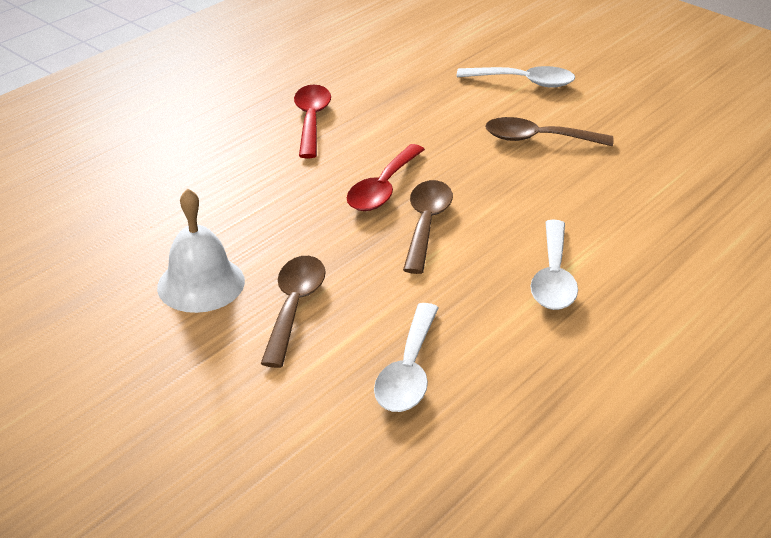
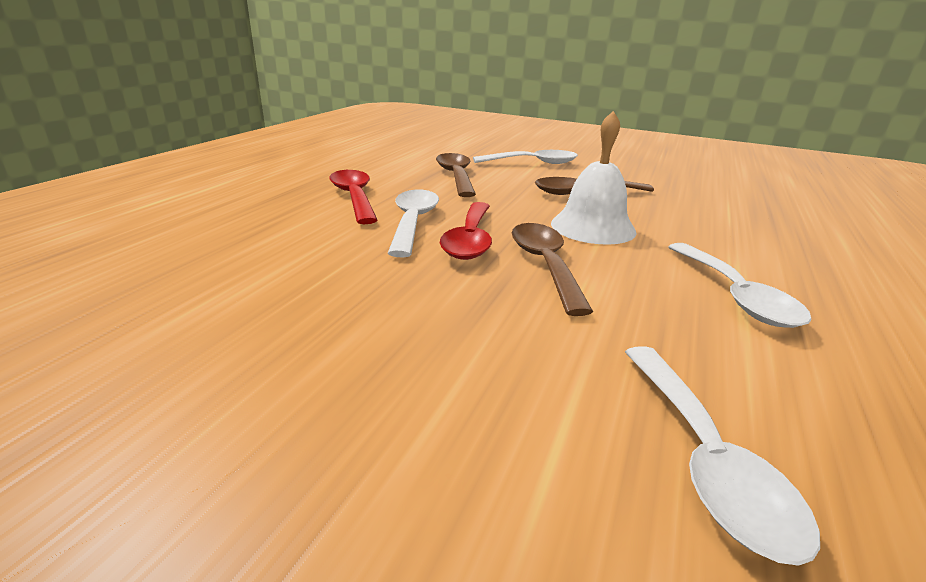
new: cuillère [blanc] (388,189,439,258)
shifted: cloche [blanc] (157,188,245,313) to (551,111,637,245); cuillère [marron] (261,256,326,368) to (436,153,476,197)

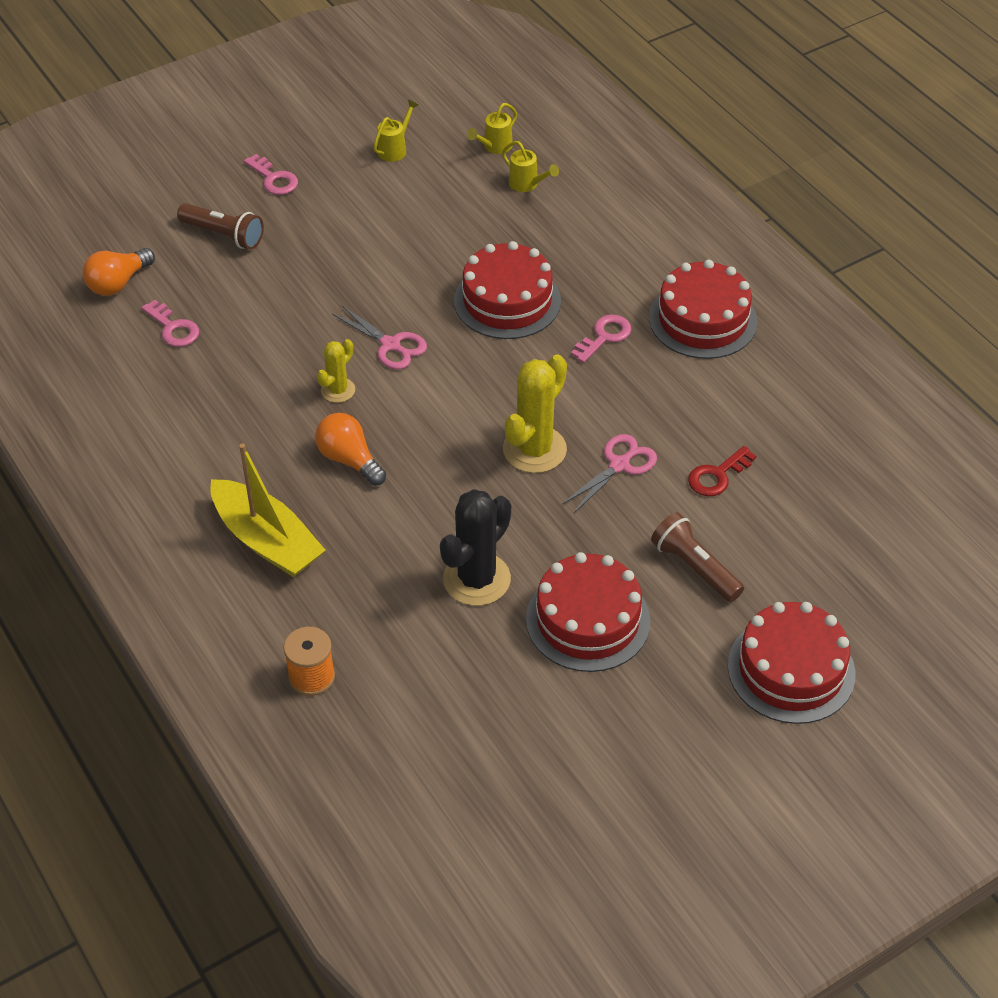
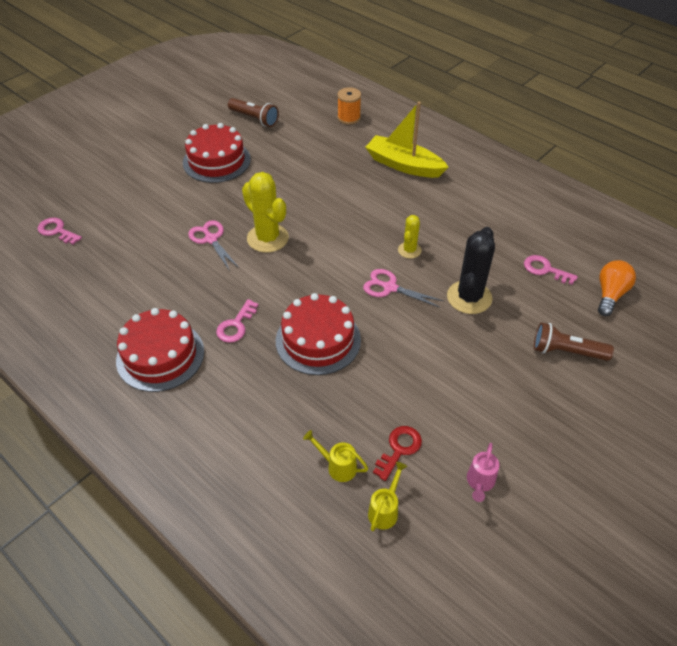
gone: ampoule [orange] (315,413,386,486); gâteau [rouge] (728,602,855,724)
shifted: clé [rose] (244,154,298,195) to (38,217,82,245); cactus [noir] (440,489,511,606) to (447,227,495,314); lampe de poche [marron] (651,512,744,602) to (228,98,279,127); clé [rouge] (688,446,756,496) to (373,426,422,481)
repainted: arrosoir [jaune] (373,100,418,162) to arrosoir [rose] (467,443,499,502)
rotated: cactus [jaune] (503,355,567,473) = (242,172,289,253) 60 degrees counterclockwise; ciseaux [rose] (562,434,657,514) = (188,220,239,271) 120 degrees clockwise

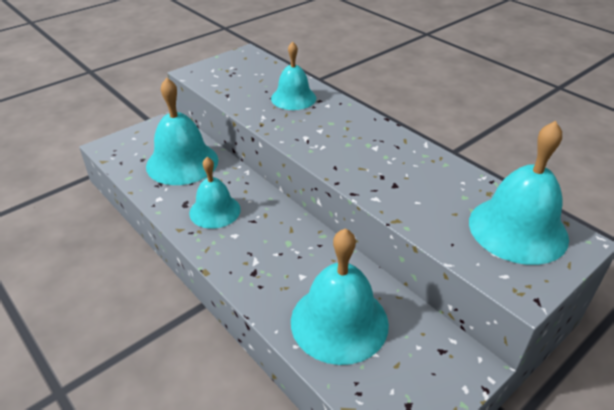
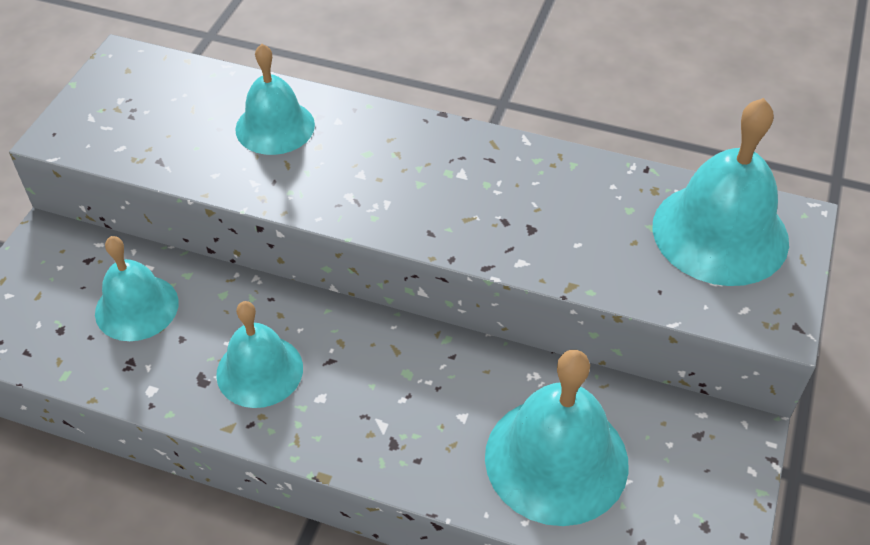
scaled: cloche [turquoise] (146,78,218,185) = (95,236,179,341) x0.64

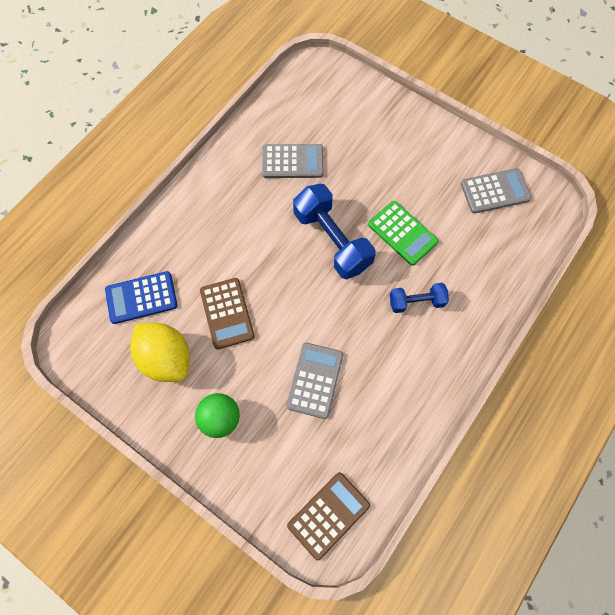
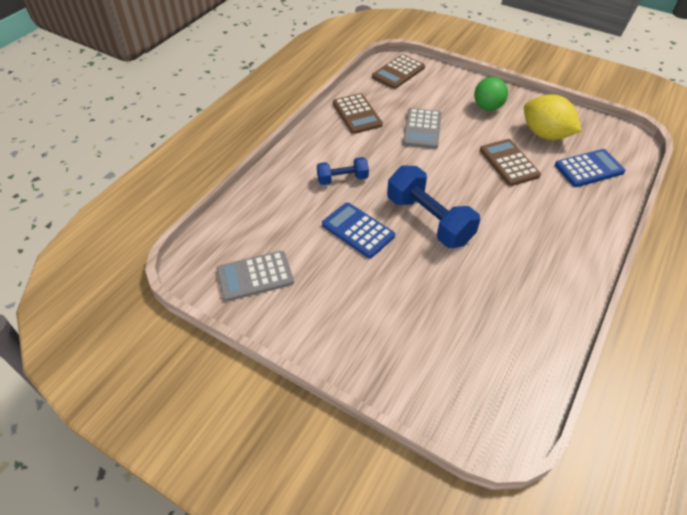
gone: calculatrice [gris] (262,144,323,178)
new: calculatrice [marron] (333,93,383,134)
repainted: calculatrice [vert] (368,201,439,266) to calculatrice [bleu] (322,202,395,258)

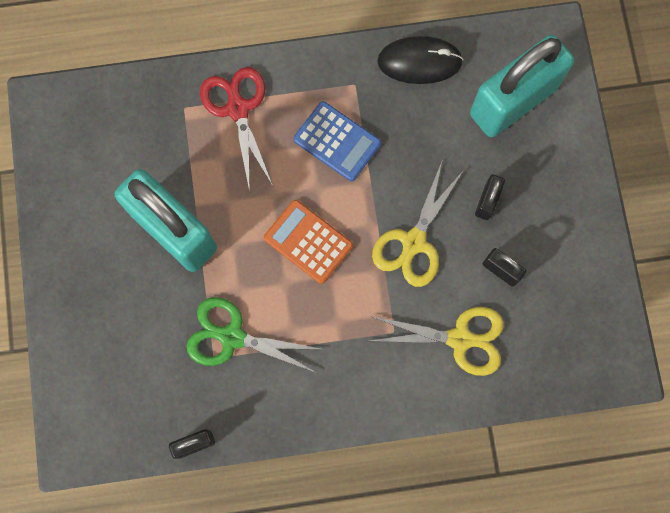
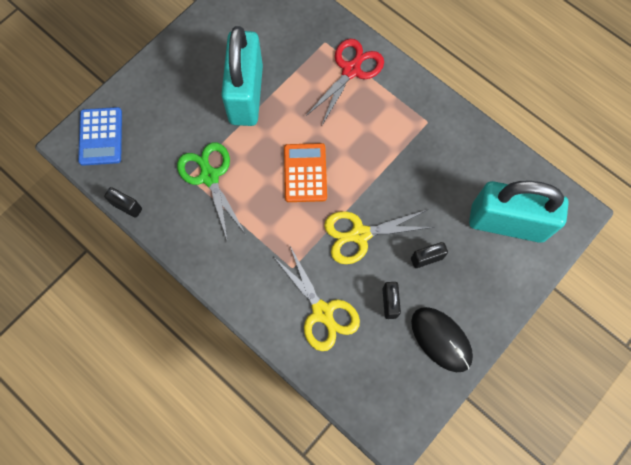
shifted: calculatrice [bleu] (293,101,381,181) to (78,107,122,166); souris [noir] (377,36,464,84) to (411,307,473,372)

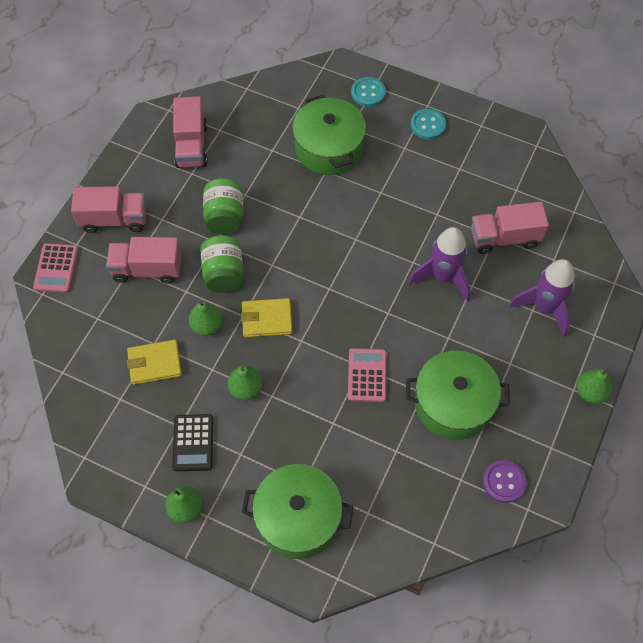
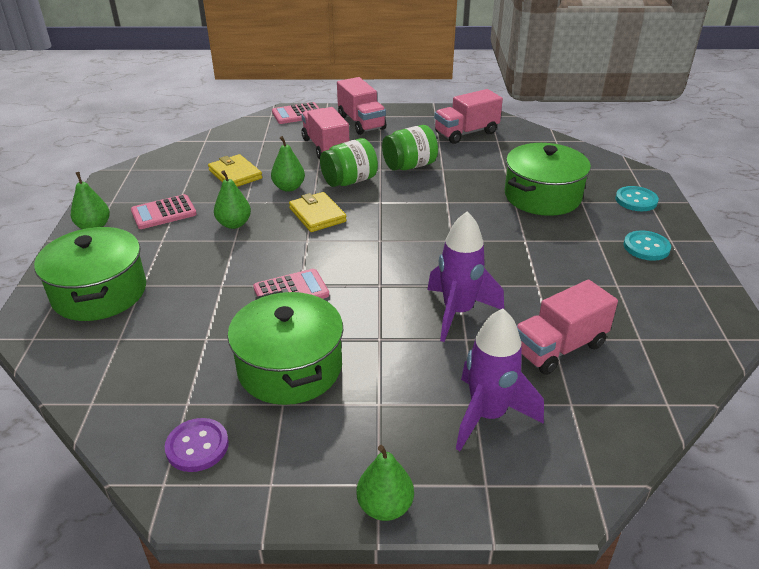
repainted: calculatrice [noir] (172,414,213,471) to calculatrice [rose] (131,194,197,229)
rotated: camion [rose] (471,202,549,254) = (516,279,618,375) 90 degrees counterclockwise

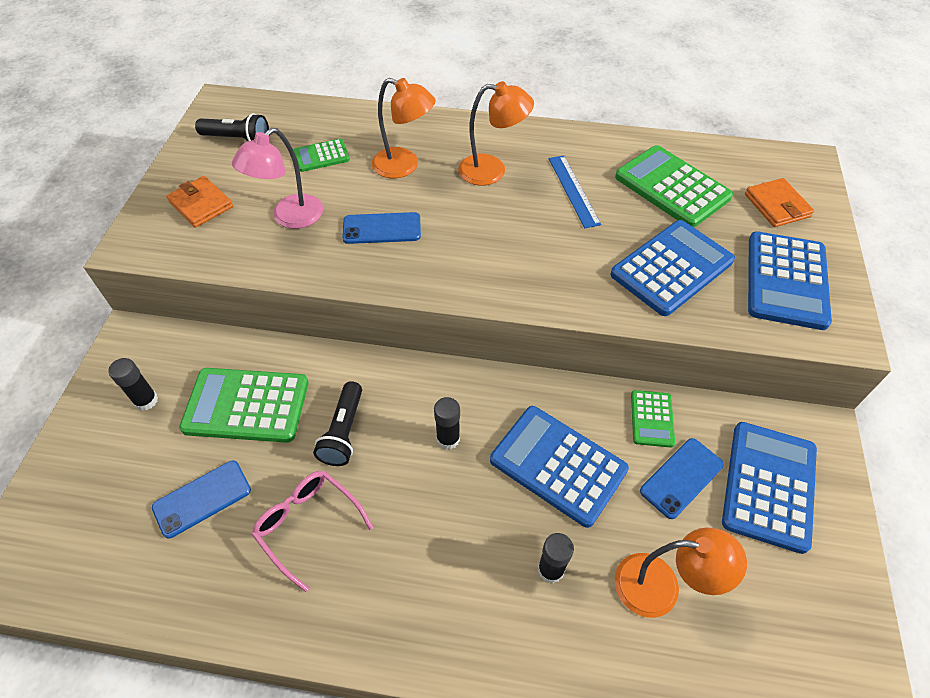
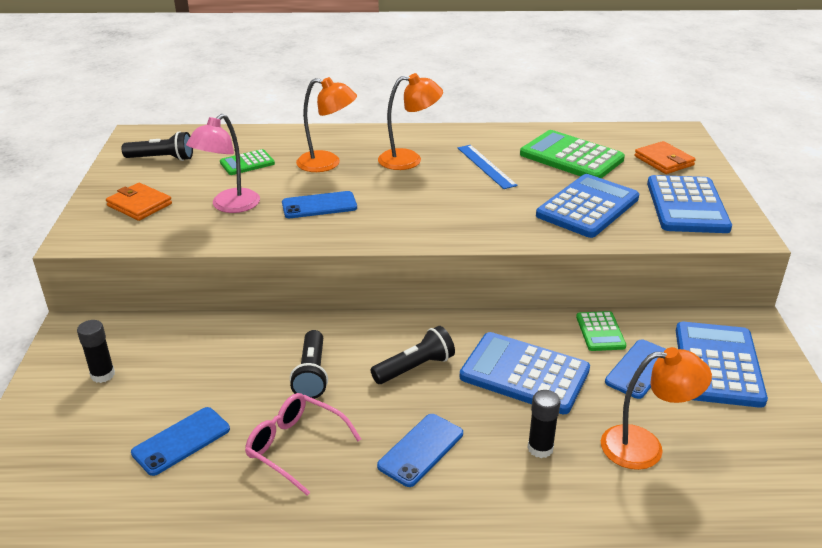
gone: calculatrice [vert] (179,368,308,443)
new: téléphone [bleu] (377,414,463,487)
swapped: bâton de colle [noir] (434,397,460,450) to lampe de poche [noir] (371,326,455,384)

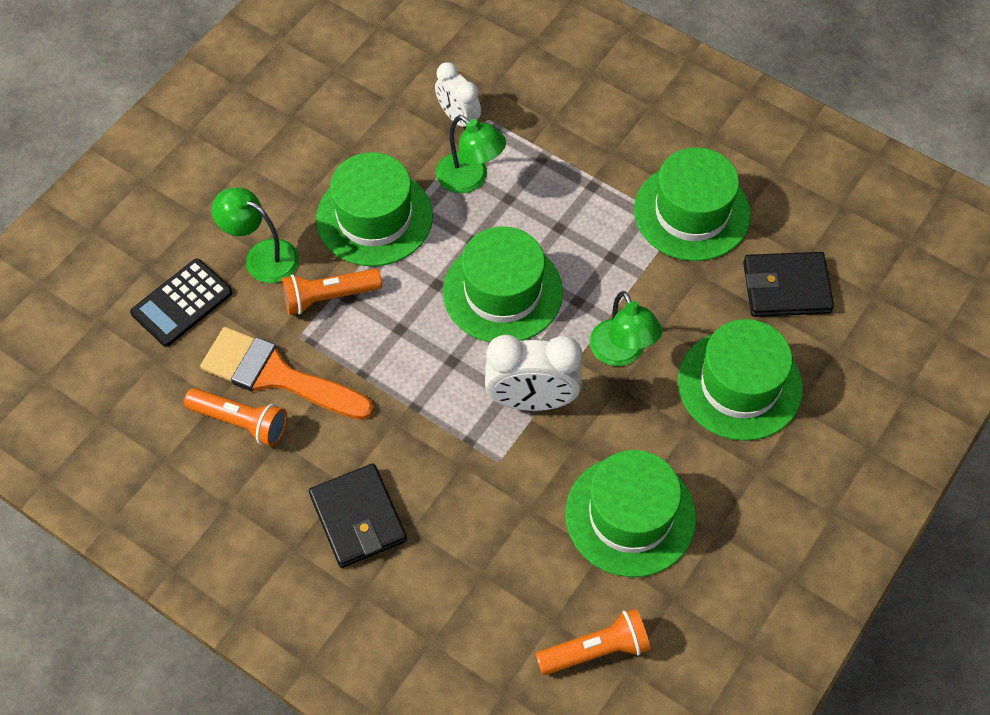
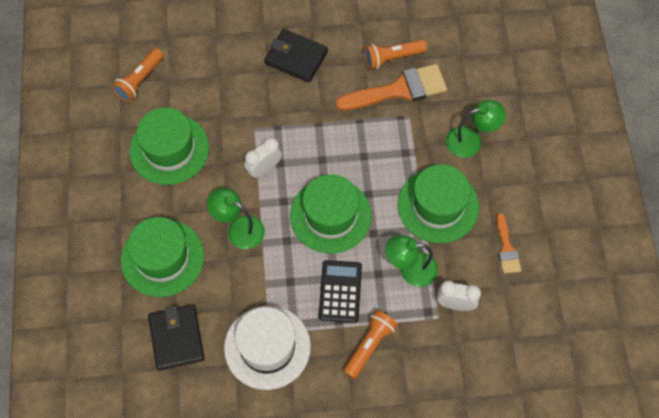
new: pinceau [orange] (496,213,521,274)
shifted: calculatrice [noir] (130,259,233,347) to (319,260,362,323); lampe de poche [orange] (281,269,382,315) to (343,310,398,379)
repainted: chapeau [vert] (634,147,751,261) to chapeau [blanc] (224,306,311,390)
rotated: portefeuille [noir] (743,252,834,317) = (148,304,205,371) 60 degrees counterclockwise
scaled: réveil [blanc] (485,335,582,411) = (244,137,282,178) x0.64

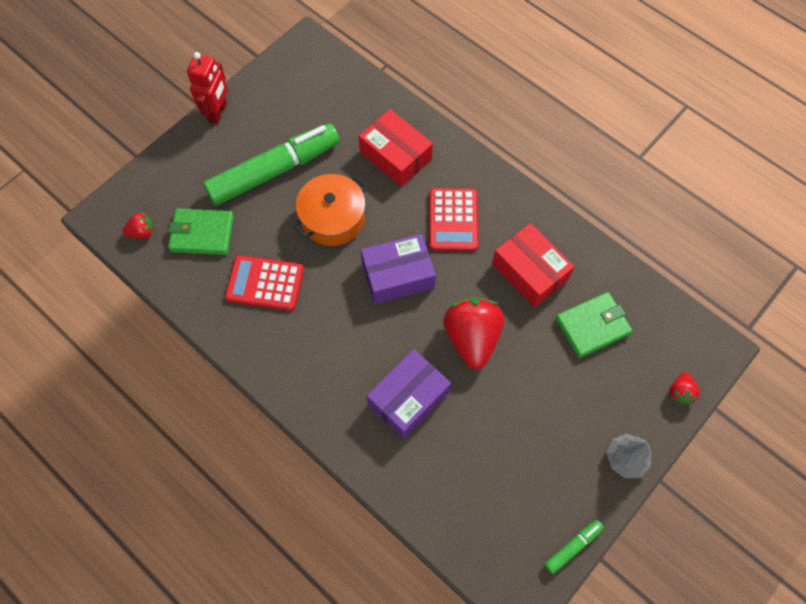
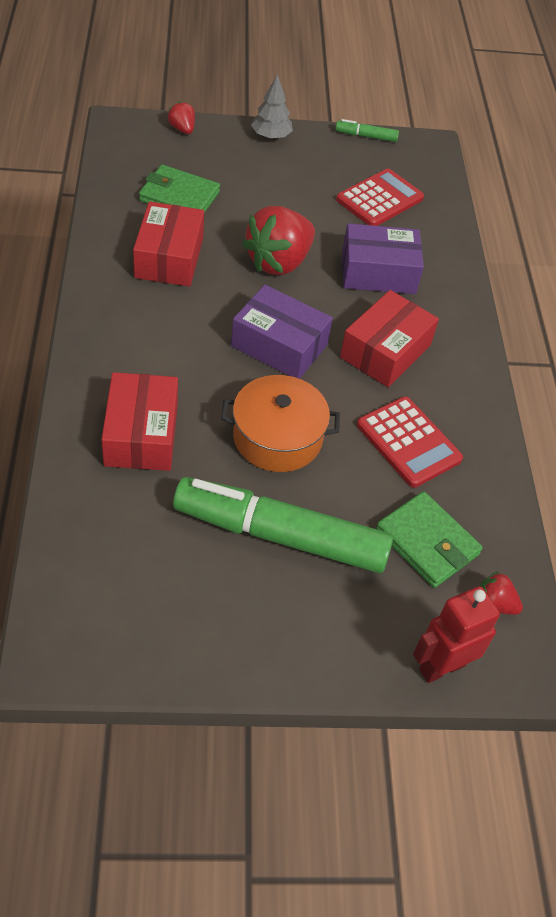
new: boîte [rouge] (340,290,439,387)
shifted: robot [rouge] (187,52,228,124) to (413,586,500,683); calculatrice [rouge] (429,188,478,251) to (336,169,424,226)
rotated: fraise [rouge] (669,372,700,405) = (167,101,195,134) 90 degrees counterclockwise

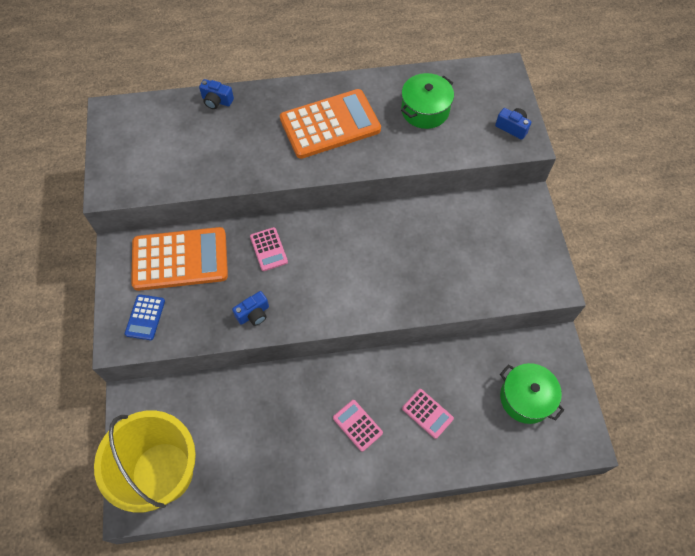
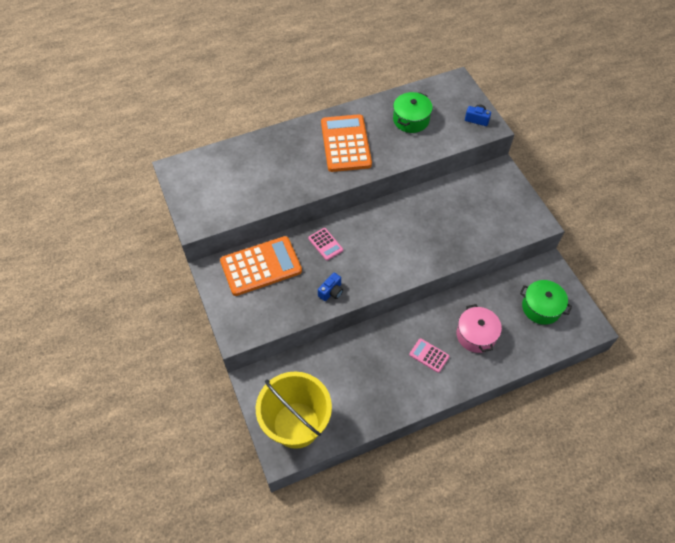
gone: calculatrice [bleu] (125,294,165,340); appareil photo [bleu] (199,79,234,109)
swapped: calculatrice [rose] (402,389,454,439) to marmite [rose] (457,304,502,353)
rotated: calculatrice [orange] (280,89,381,159) = (321,114,372,172) 60 degrees counterclockwise

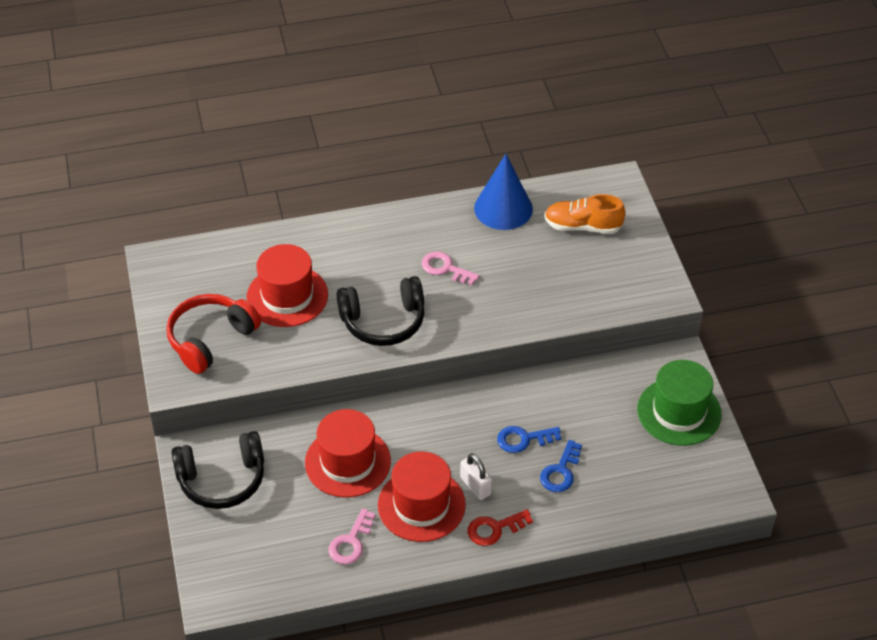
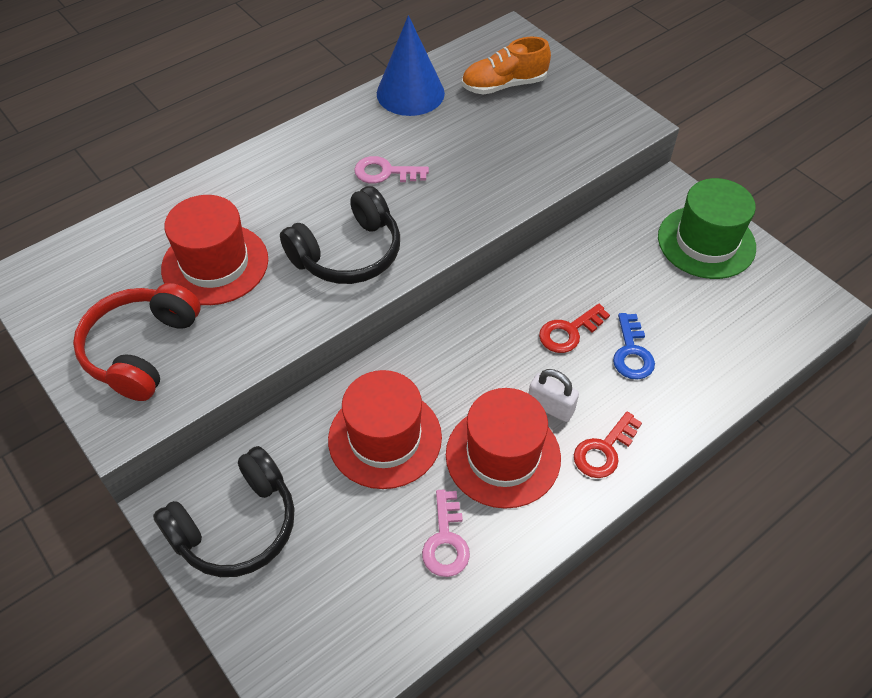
repainted: clé [bleu] (497,426,561,453) to clé [rouge] (539,304,610,353)

